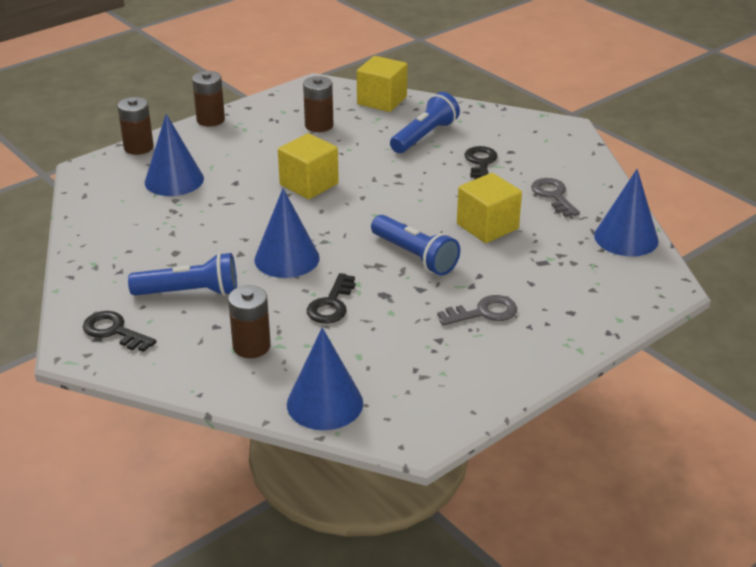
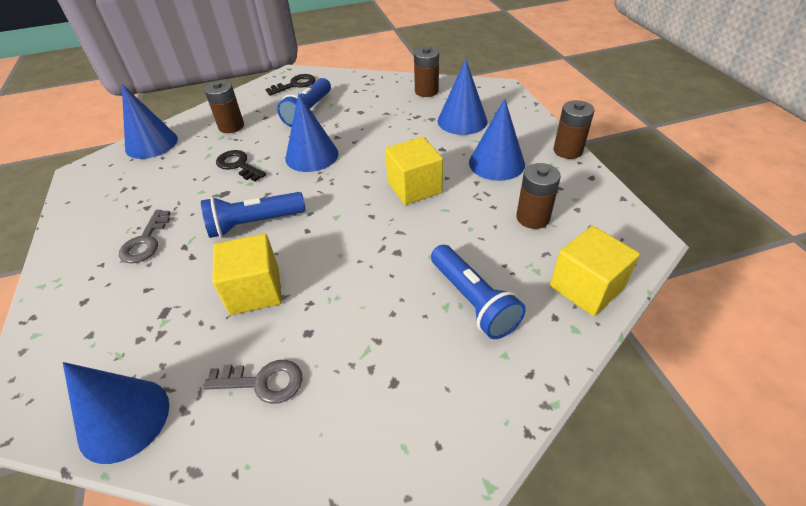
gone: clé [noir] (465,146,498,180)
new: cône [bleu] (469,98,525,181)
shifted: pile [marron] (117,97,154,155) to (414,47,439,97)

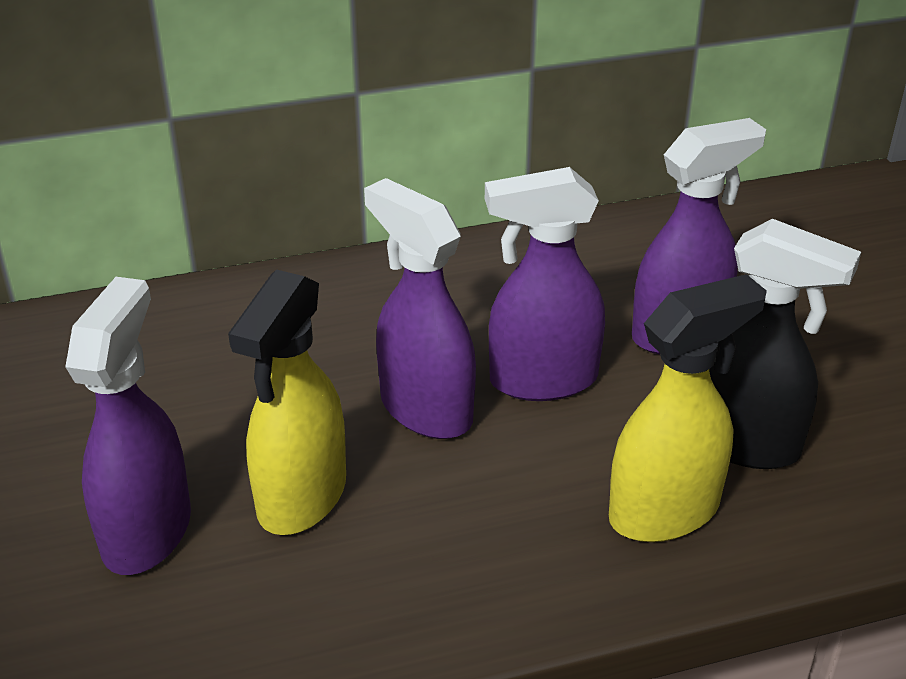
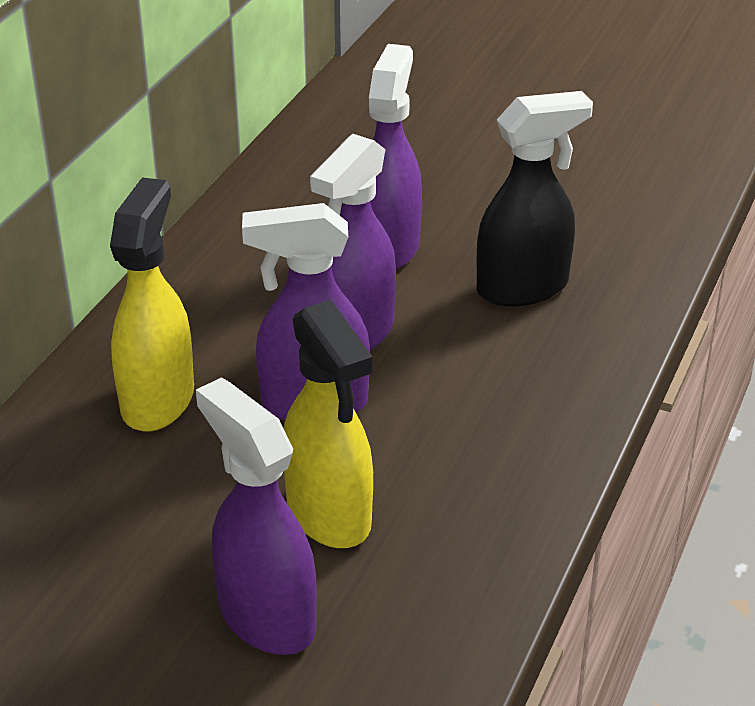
shifted: vaporisateur [jaune] (609,274,767,542) to (110,177,194,432)

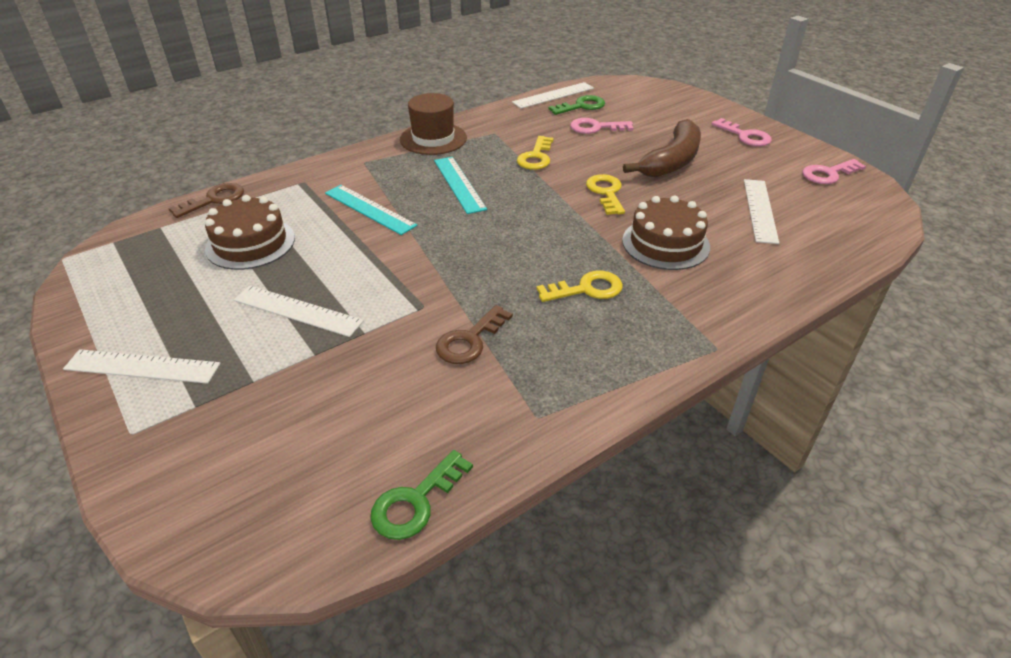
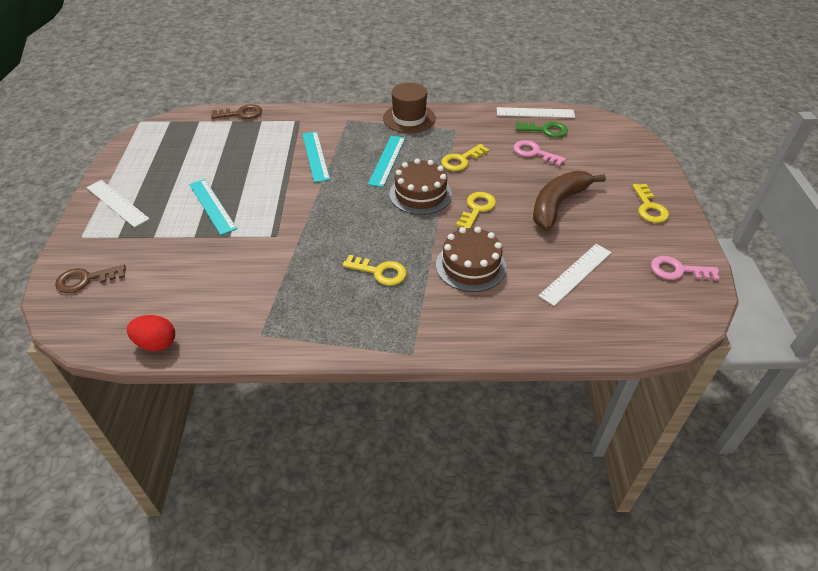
shifted: gâteau [marron] (205,195,295,270) to (389,159,452,215); clé [marron] (436,305,513,364) to (55,265,126,293)
swapped: clé [vert] (370,450,473,540) to œuf [rouge] (127,315,175,351)
repainted: règle [blanc] (234,285,364,337) to règle [turquoise] (189,179,237,235); clé [rose] (712,118,772,146) to clé [jaune] (632,184,669,223)
rotated: banane [marron] (623,119,701,177) = (533,171,606,231) 150 degrees clockwise

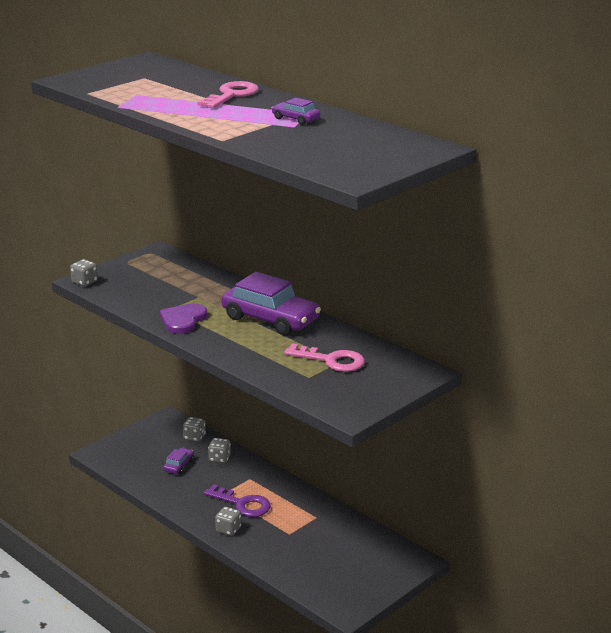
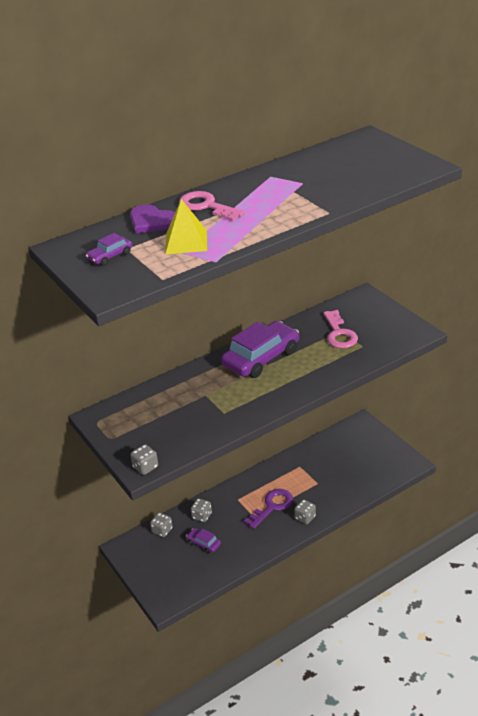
new: pyramide [jaune] (165,199,207,254)
shifted: cœur [violet] (160,303,207,334) to (130,204,175,233); voiture [violet] (272,98,320,125) to (86,233,132,266)
rotated: clé [rose] (284,343,365,372) = (323,310,358,348) 135 degrees clockwise

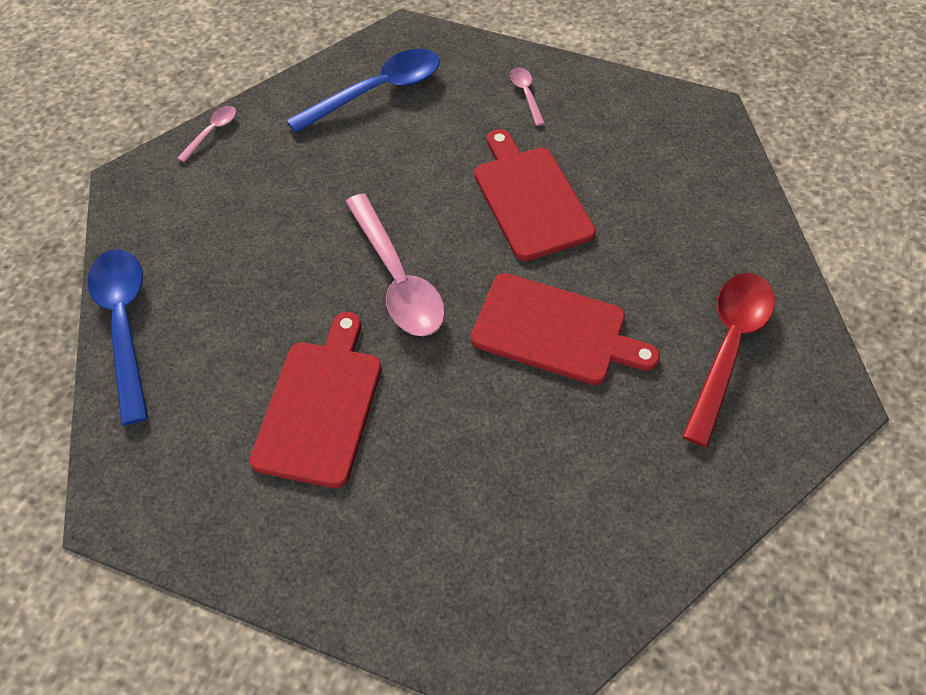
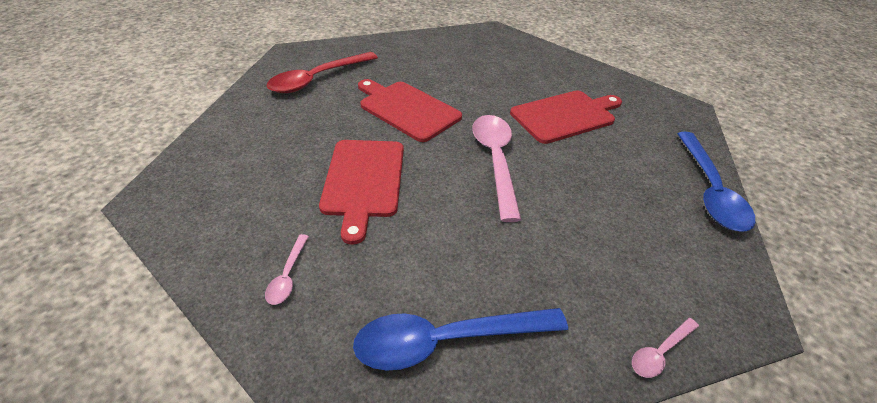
rotated: planche à découper [rouge] (250,312,382,488) = (510,91,622,144) 150 degrees counterclockwise

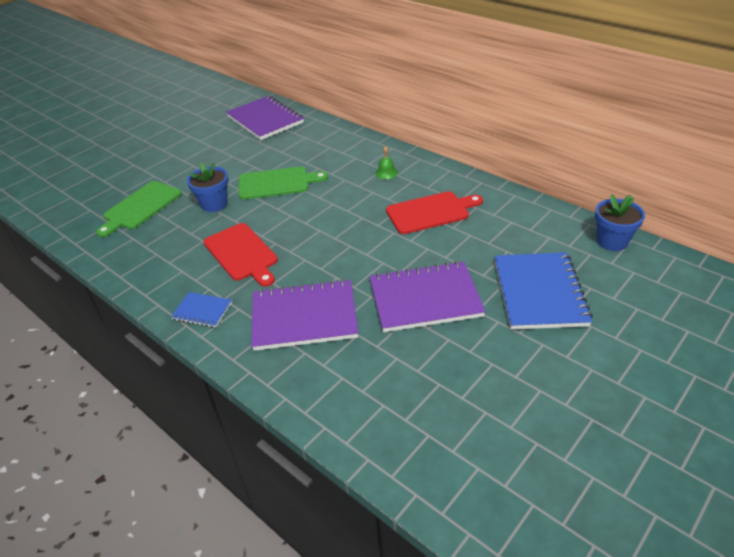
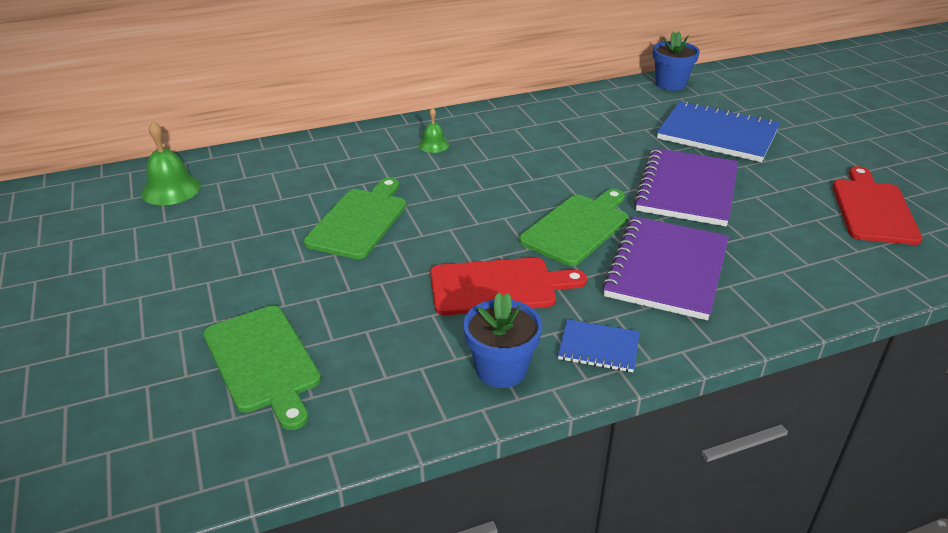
new: planche à découper [vert] (519,189,628,266)
shifted: pot de fleurs [bleu] (187,162,229,212) to (463,292,542,388); planche à découper [rouge] (386,191,483,234) to (833,166,923,245)
swapped: carnet [violet] (226,96,304,140) to cloche [vert] (141,121,201,205)
rotated: carnet [bleu] (171,292,232,328) = (558,319,640,372) 60 degrees clockwise

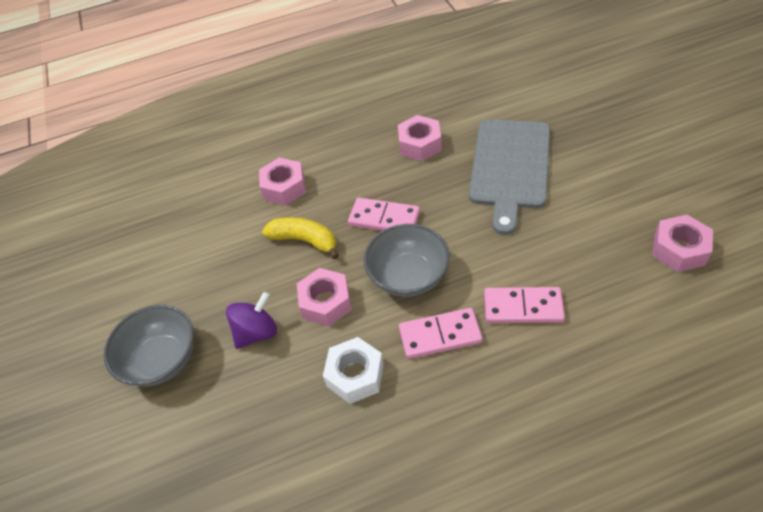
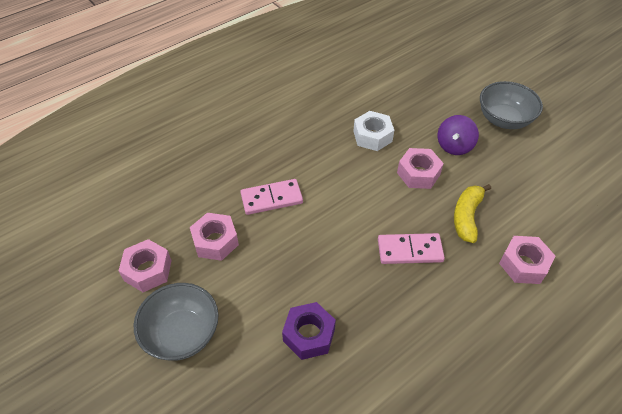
gone: domino [rose] (399,308,483,359)
shifted: bol [gris] (363,224,450,297) to (134,283,219,361); écrou [rose] (398,115,442,161) to (190,213,239,261)
swapped: planche à découper [gris] (469,119,550,235) to écrou [violet] (282,302,336,360)
rotated: banane [jaune] (262,217,339,260) = (454,184,491,243) 105 degrees clockwise

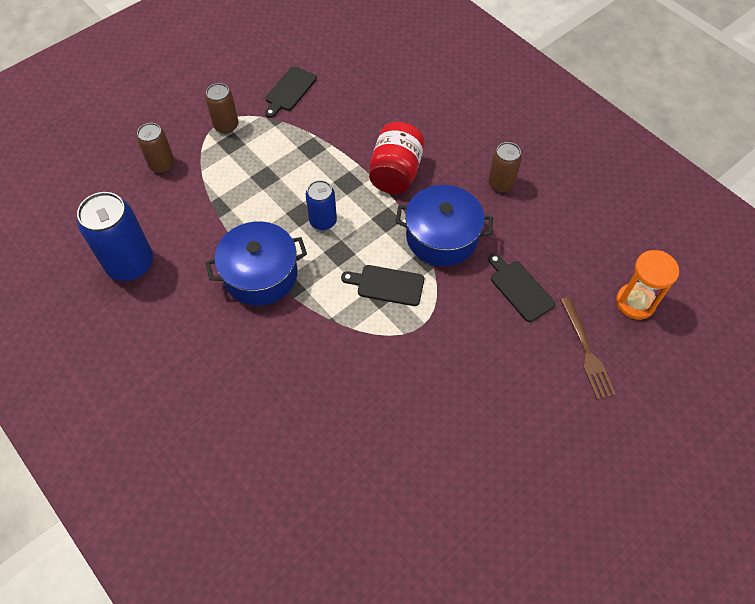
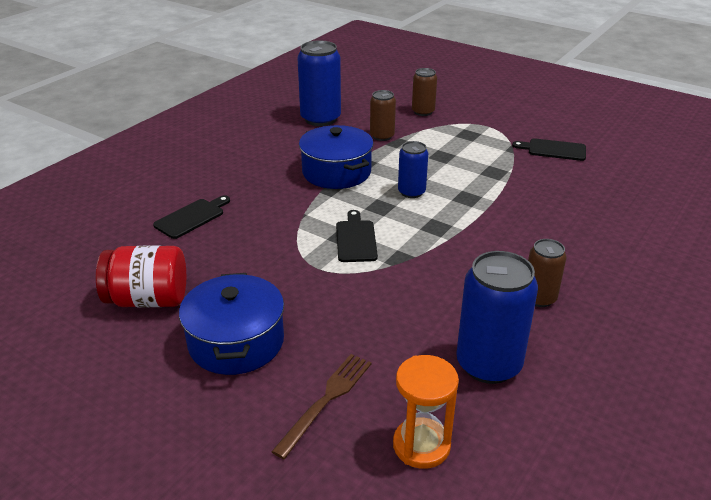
new: canette [bleu] (456,251,538,384)
shifted: canette [marron] (205,83,239,133) to (370,90,396,141); bocal [rouge] (369,122,425,194) to (96,246,186,307); marmite [bleu] (395,185,493,266) to (179,273,284,375); planche à découper [noir] (488,254,555,322) to (153,195,230,239)
rotated: fourchette [marron] (560,297,616,400) = (271,354,371,459) 150 degrees clockwise

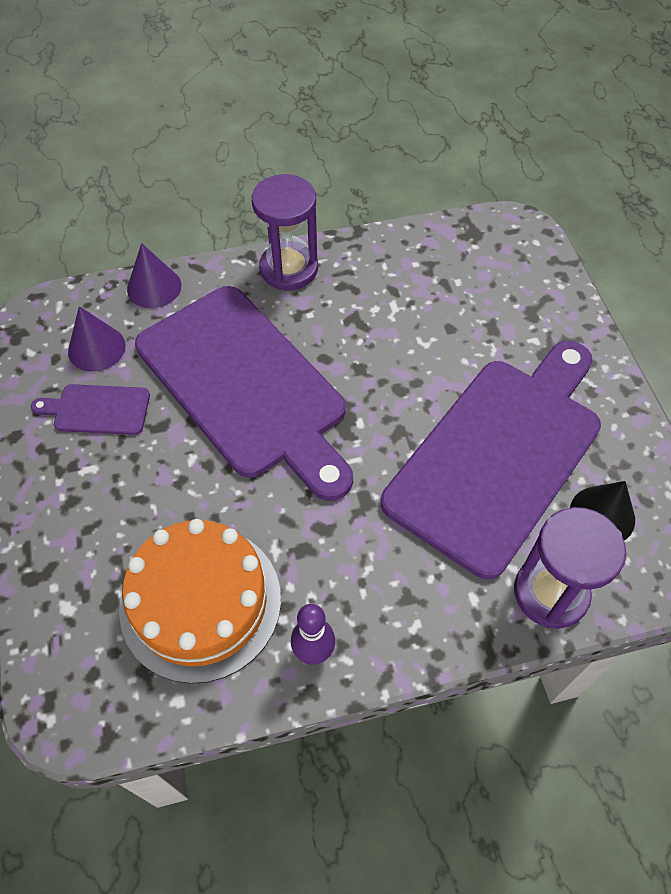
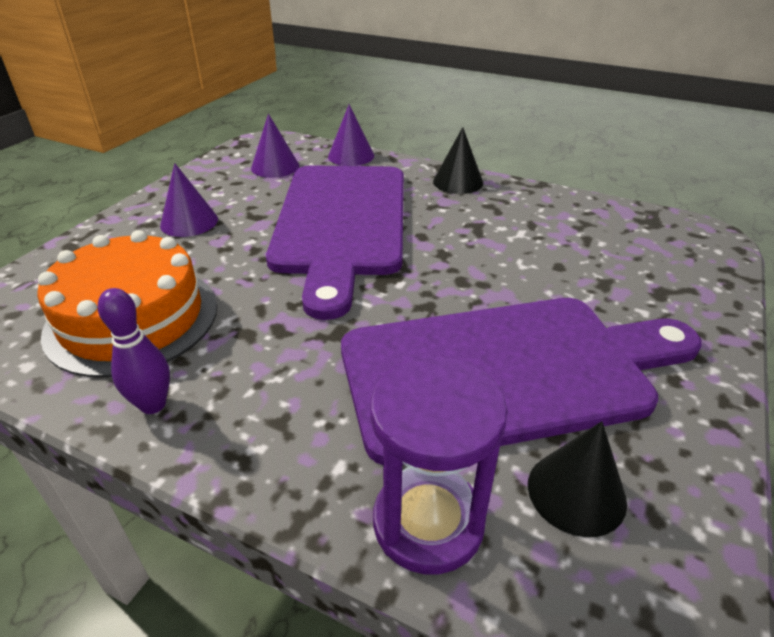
gone: planche à découper [violet] (31,384,150,435)
new: cône [violet] (160,163,218,237)
swapped: sablier [violet] (252,174,318,290) to cône [noir] (433,127,483,194)

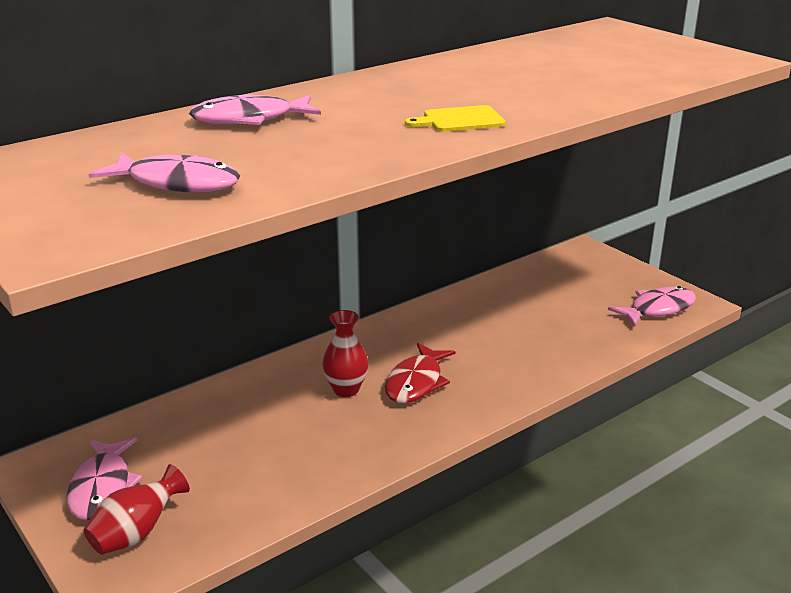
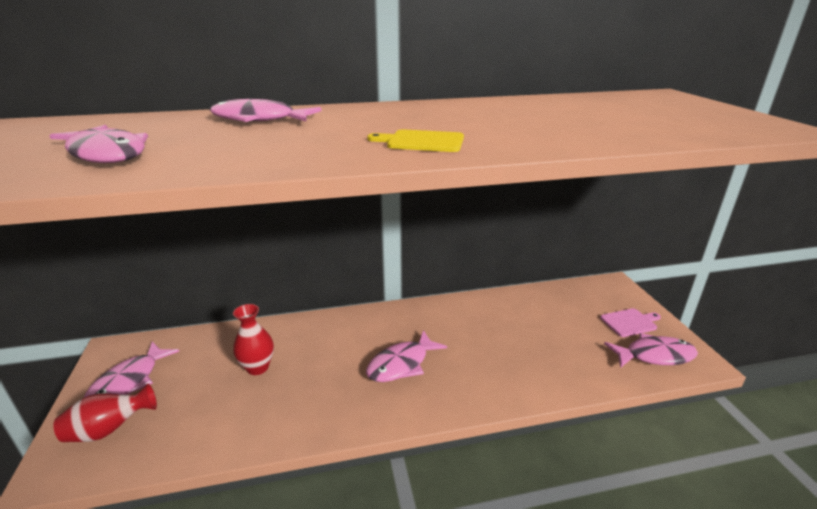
new: planche à découper [rose] (600,308,661,337)
shifted: vase [rouge] (322,310,369,397) to (233,304,274,375)
repainted: poisson [rouge] (385,342,455,403) to poisson [rose] (366,330,447,382)

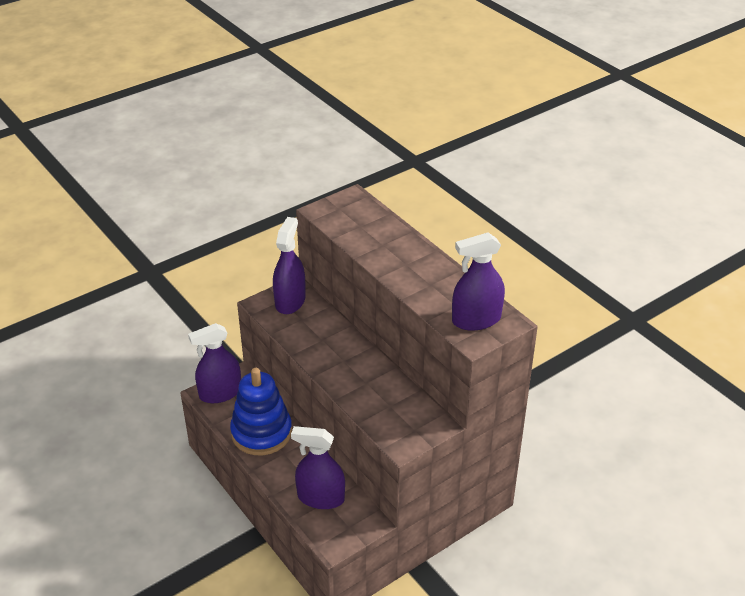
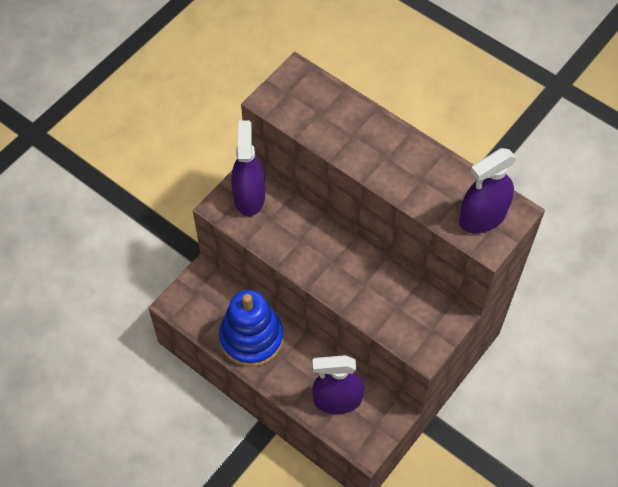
gone: vaporisateur [violet] (188,323,241,403)

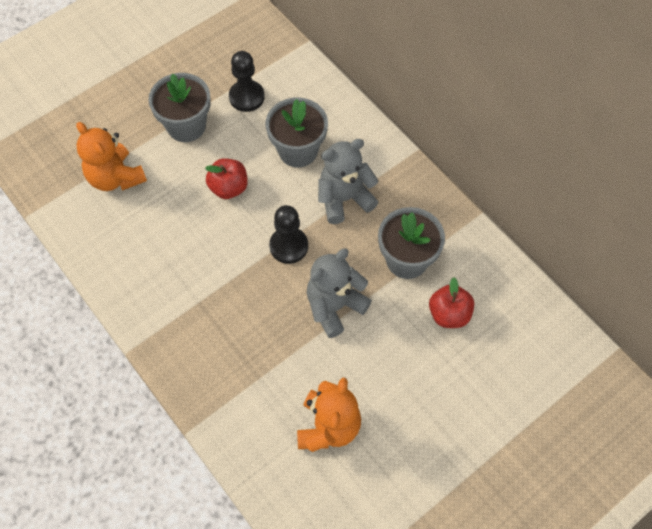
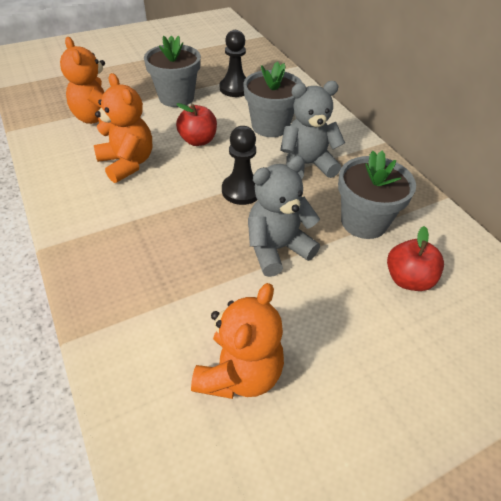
new: ours en peluche [orange] (94,73,152,183)

